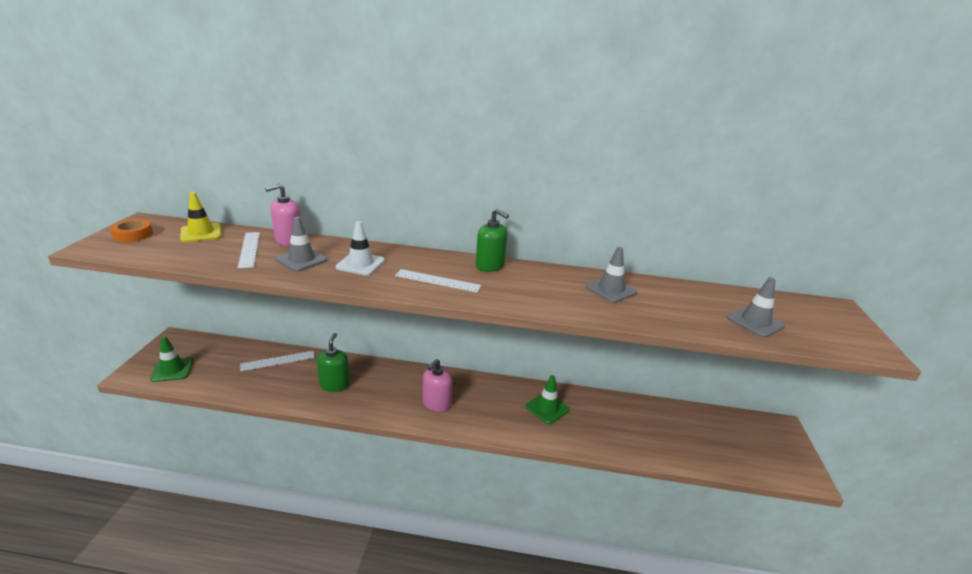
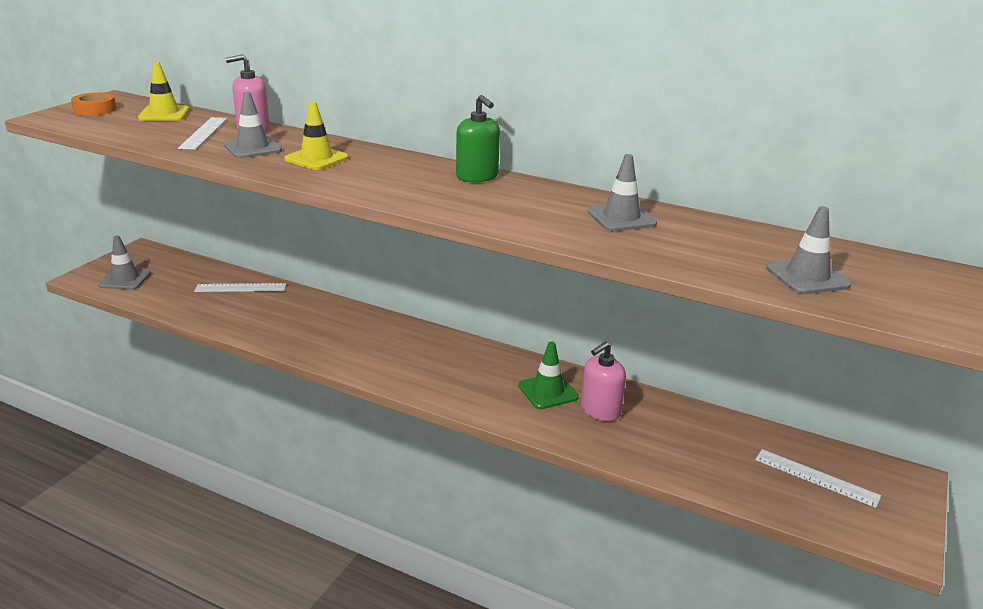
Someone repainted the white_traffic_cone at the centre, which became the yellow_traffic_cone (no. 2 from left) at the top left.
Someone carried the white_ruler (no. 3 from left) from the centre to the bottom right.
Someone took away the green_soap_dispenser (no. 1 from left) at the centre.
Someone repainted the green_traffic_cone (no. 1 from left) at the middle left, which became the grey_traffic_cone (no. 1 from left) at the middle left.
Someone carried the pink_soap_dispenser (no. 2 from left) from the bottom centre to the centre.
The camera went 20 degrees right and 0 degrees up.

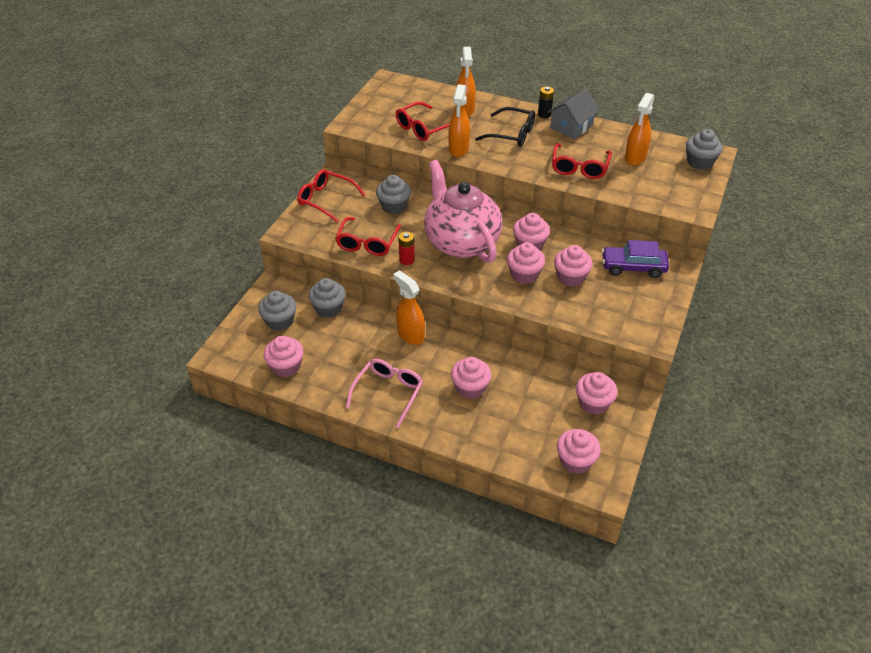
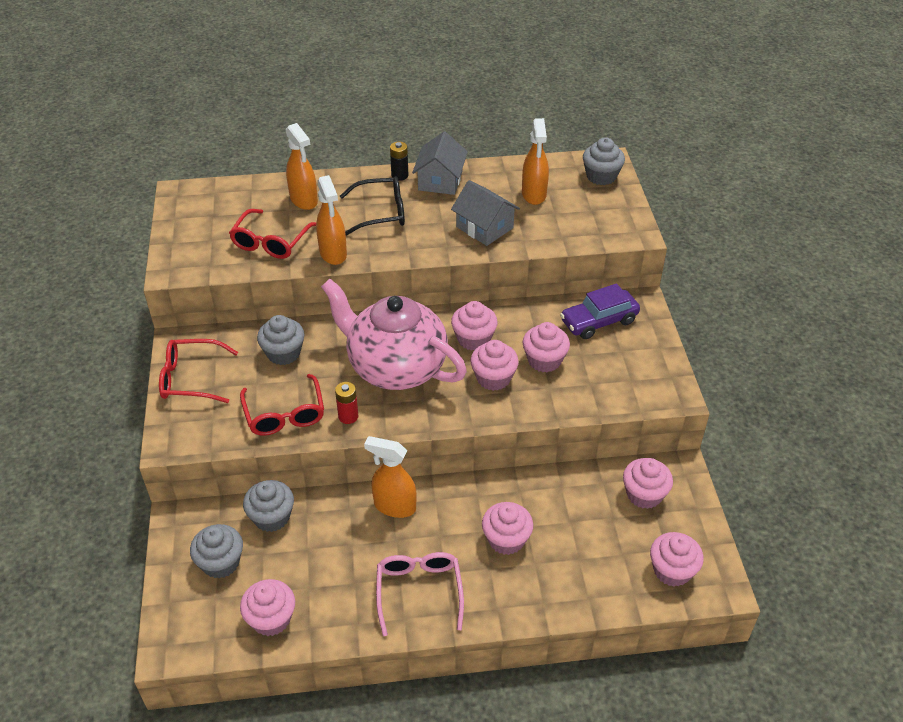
Someone swapped the red_glasses (no. 4 from left) at the top right for the grey_house (no. 2 from left) at the top centre.
The camera went 30 degrees left and 0 degrees up.

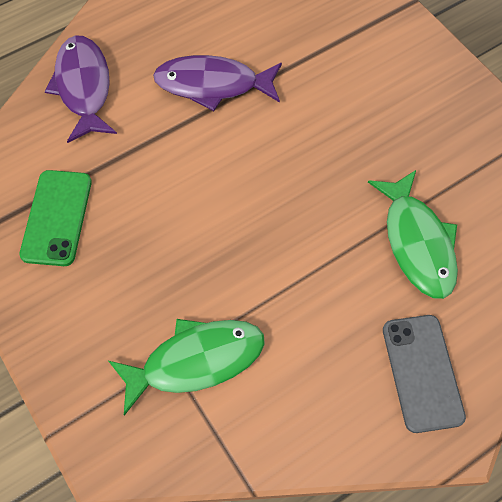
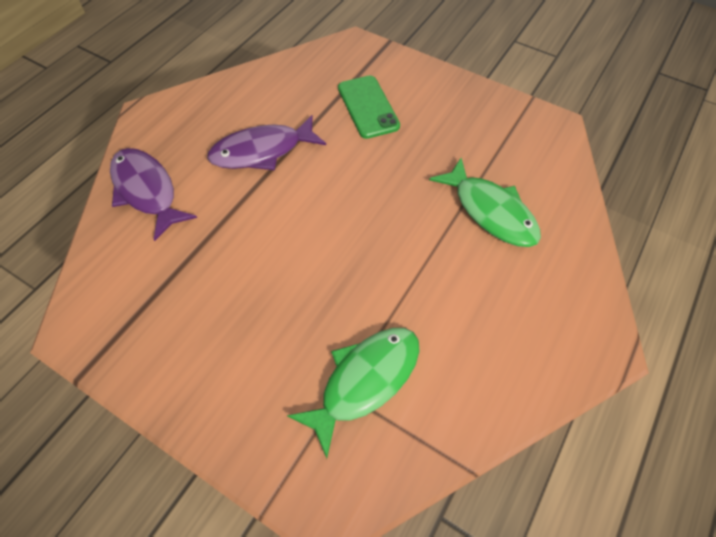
Someone carried the green_phone from the middle left to the top centre.
Someone took away the grey_phone at the bottom right.
The camera went 25 degrees left and 5 degrees down.

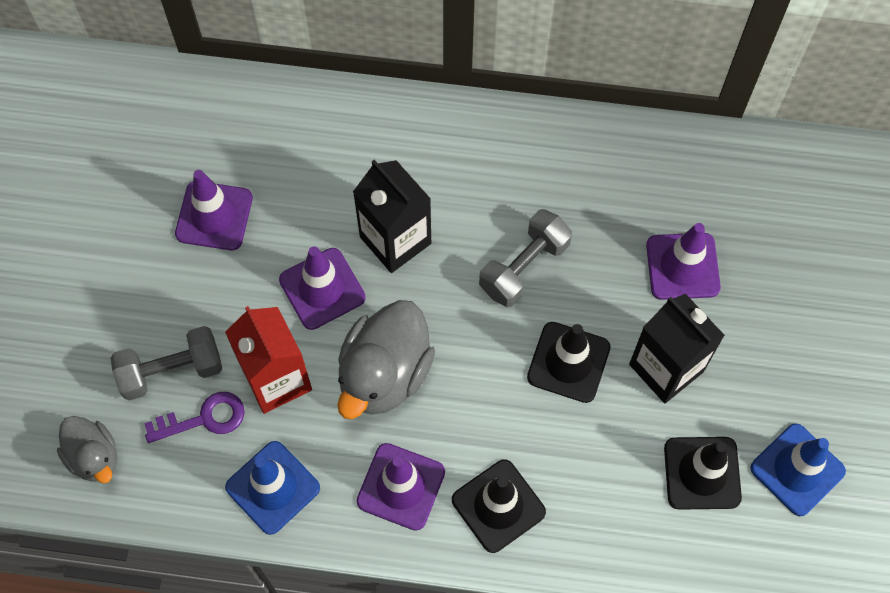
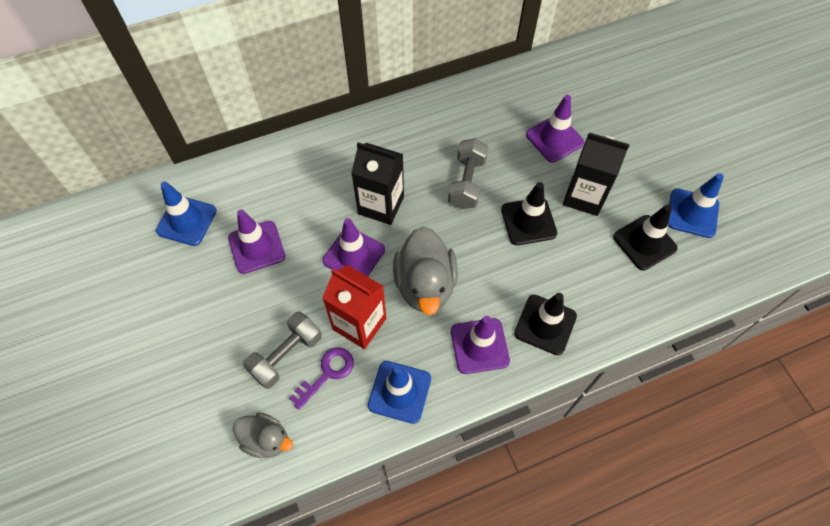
Someone put down the blue_traffic_cone (no. 1 from left) at the middle left.
The camera went 30 degrees left and 5 degrees down.

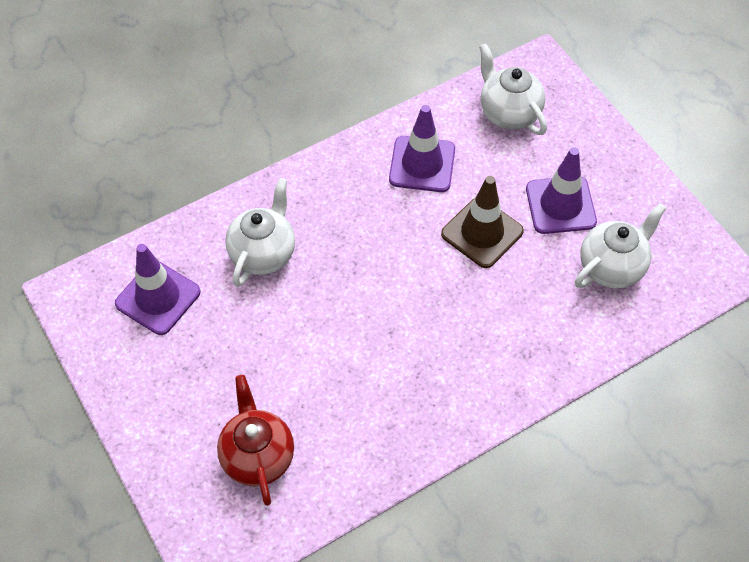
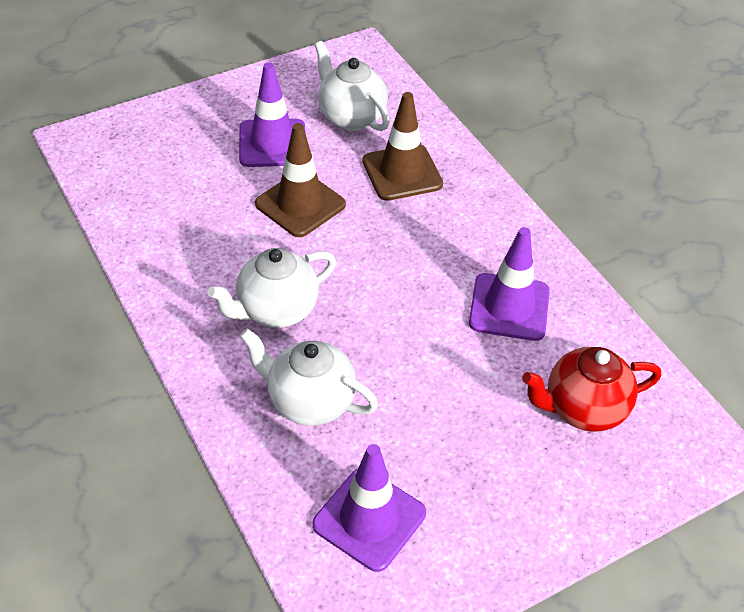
Someone carried the white_teapot (no. 2 from left in the first image) from the top right to the centre.
Someone carried the purple_traffic_cone (no. 2 from left in the first image) from the top centre to the middle right.
Someone put down the brown_traffic_cone (no. 2 from left) at the top centre.
The camera went 90 degrees left and 10 degrees down.

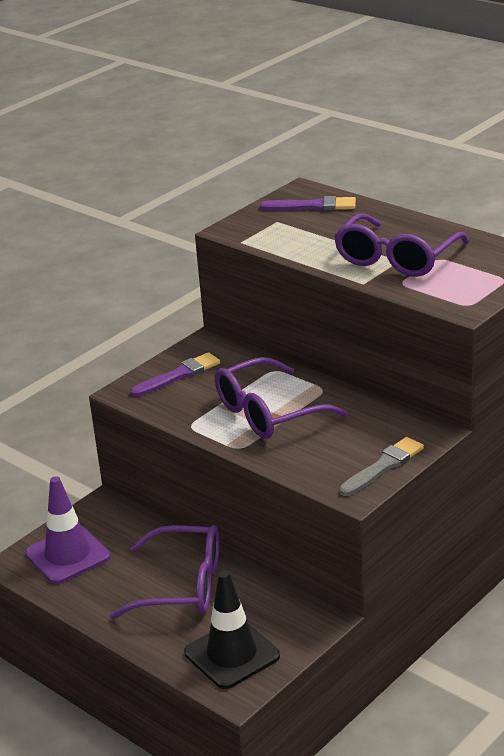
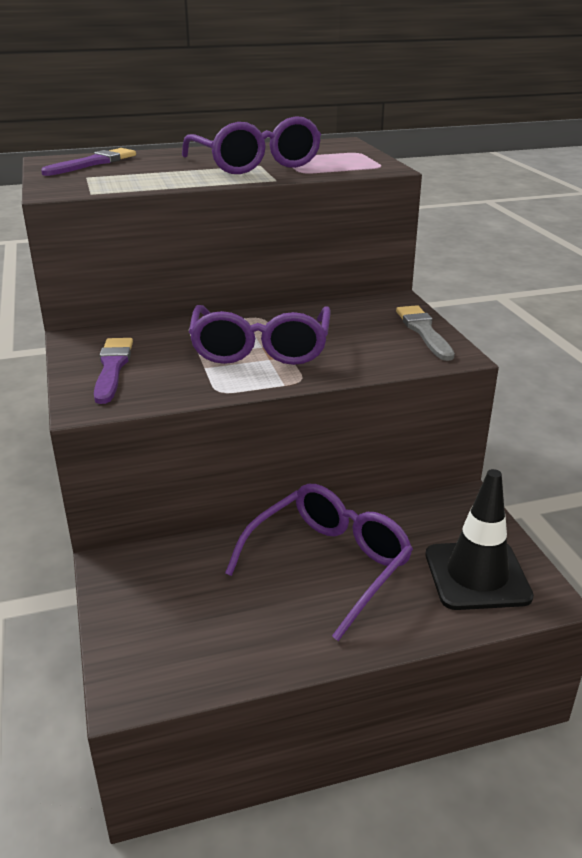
Someone took away the purple_traffic_cone at the bottom left.
The camera went 60 degrees left and 0 degrees up.

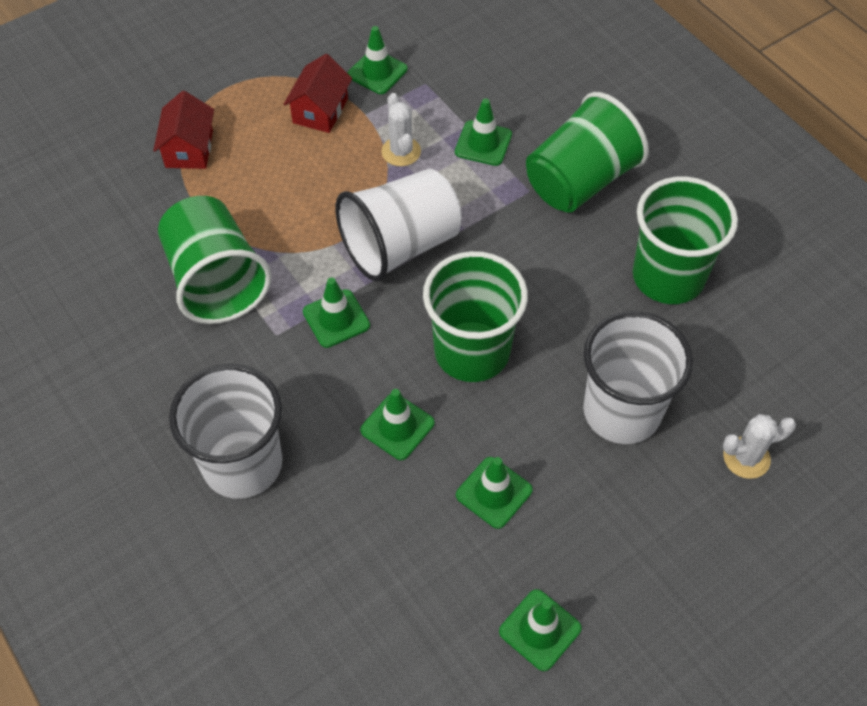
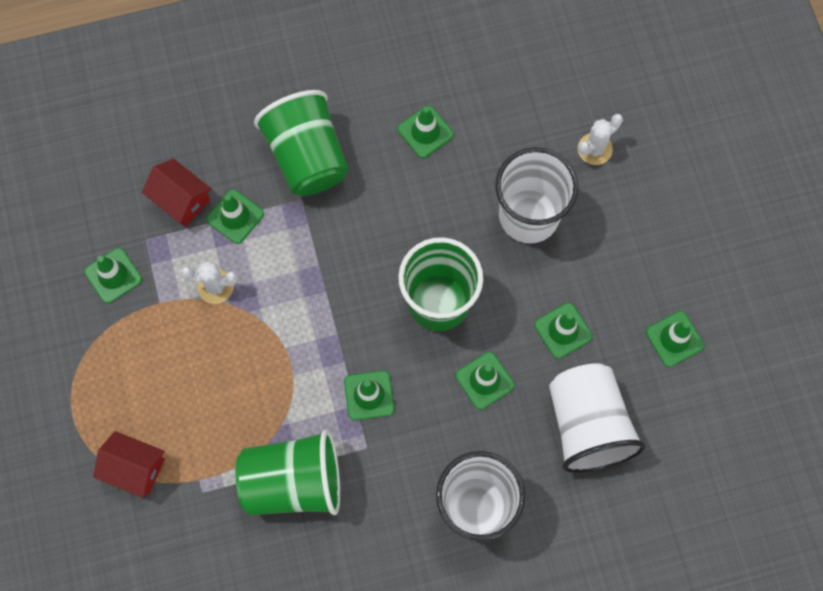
Someone carried the red_house (no. 2 from left) from the top centre to the top left.
Someone carried the white_cup (no. 2 from left in the first image) from the top centre to the bottom right.
Someone swapped the green_cup (no. 4 from left) at the middle right for the green_traffic_cone (no. 4 from left) at the top centre.
Someone rotated the white_cactus (no. 2 from left) at the middle right by 45 degrees clockwise.
The camera went 70 degrees left and 15 degrees up.

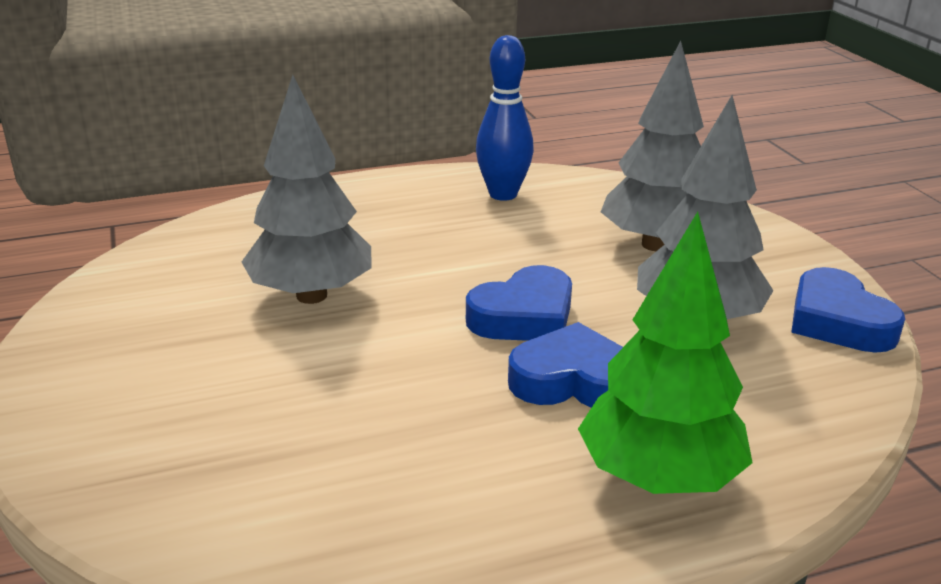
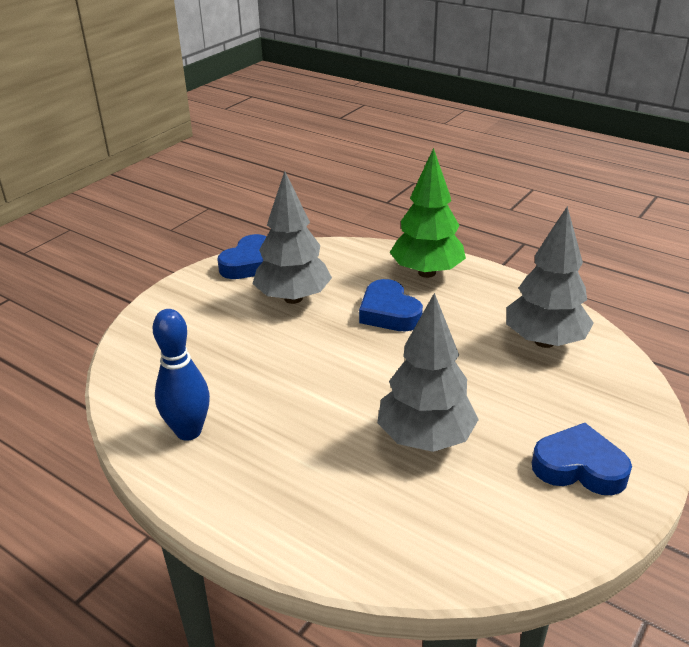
Someone carried the grey_tree (no. 2 from left in the first image) from the top right to the middle right.
Someone carried the blue_heart (no. 1 from left in the first image) from the centre to the bottom right.
The camera went 125 degrees left and 5 degrees up.

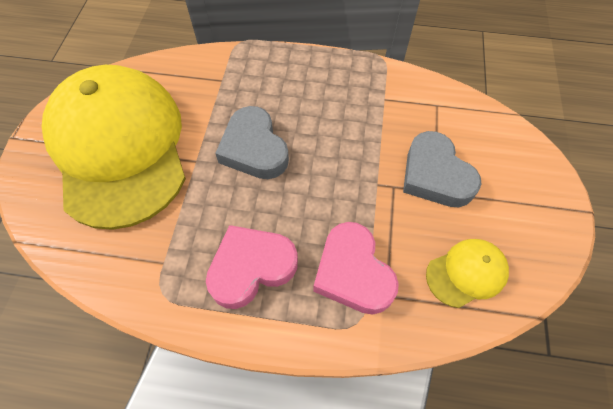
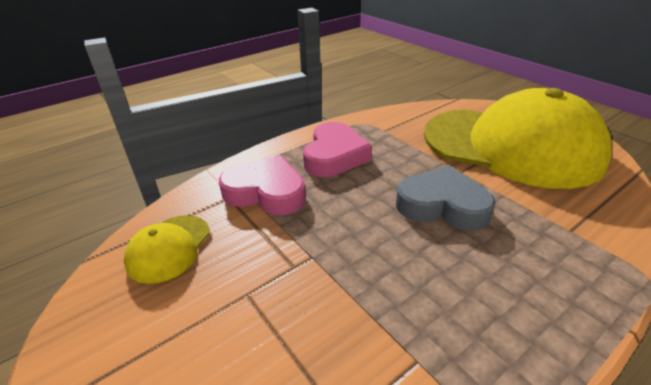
Someone took away the grey_heart (no. 2 from left) at the middle right.
The camera went 135 degrees right and 25 degrees down.

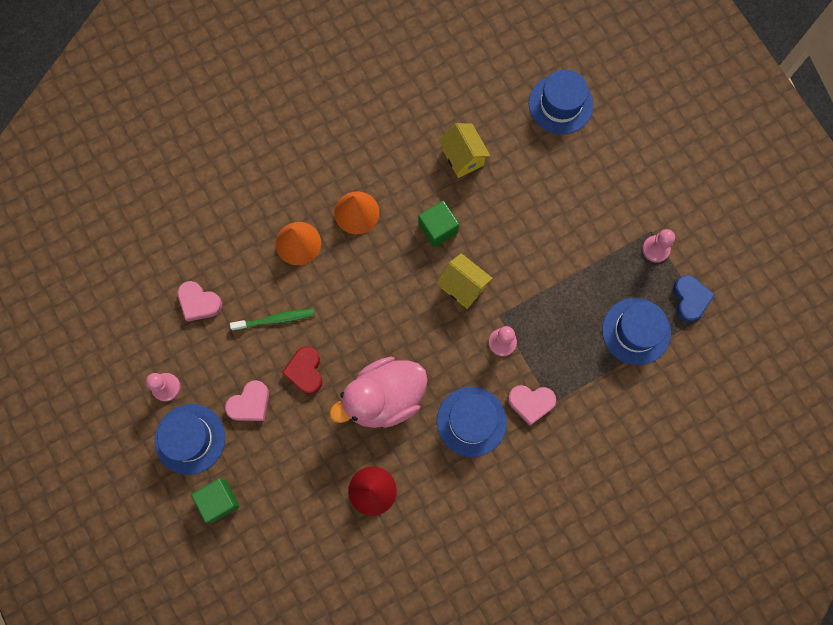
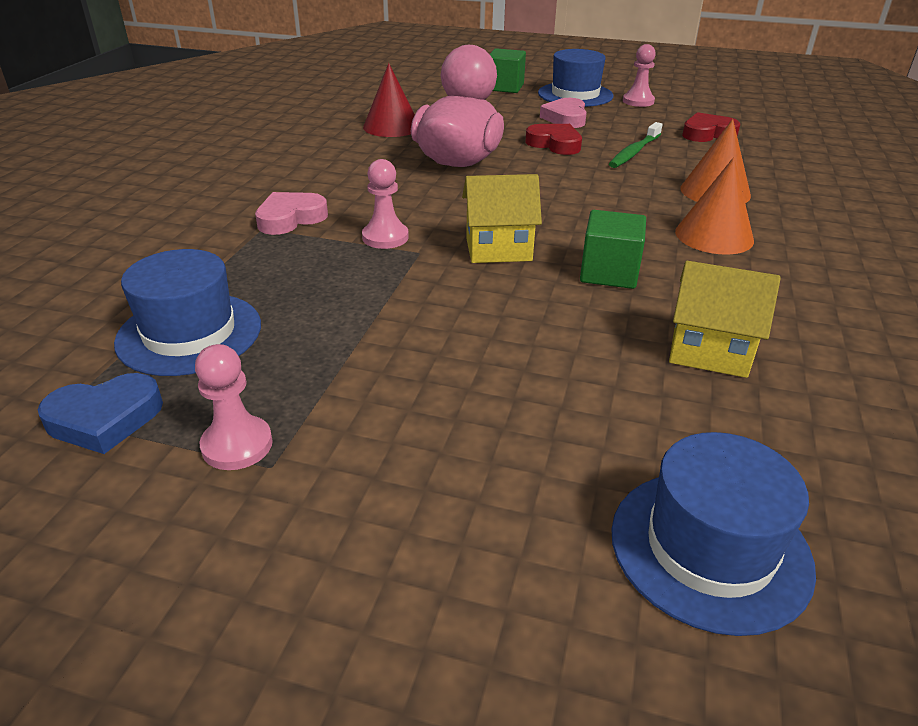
Someone rotated the blue_heart at the middle right by 60 degrees counterclockwise.
Someone repainted the pink_heart (no. 1 from left) at the middle left, which became the red_heart (no. 2 from left) at the top right.
Someone took away the blue_hat (no. 2 from left) at the bottom centre.
The camera went 135 degrees right and 40 degrees down.

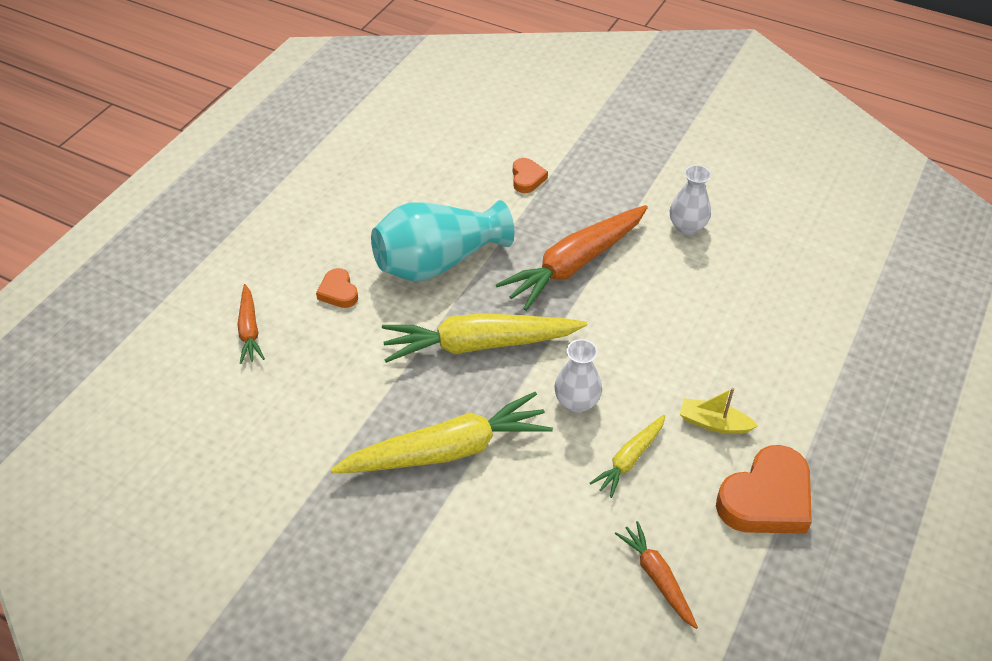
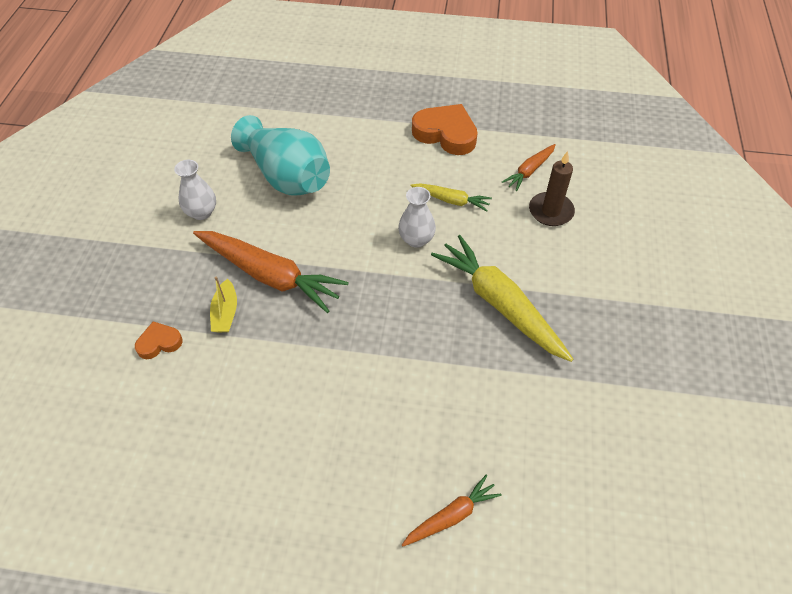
Someone carried the turquoise_vase from the centre to the top centre.
Someone took away the orange_heart (no. 1 from left) at the centre.
Someone took away the yellow_carrot (no. 2 from left) at the centre.
Someone carried the yellow_boat from the middle right to the middle left.
Someone put down the brown_candle at the top right.
The camera went 110 degrees left and 5 degrees up.

